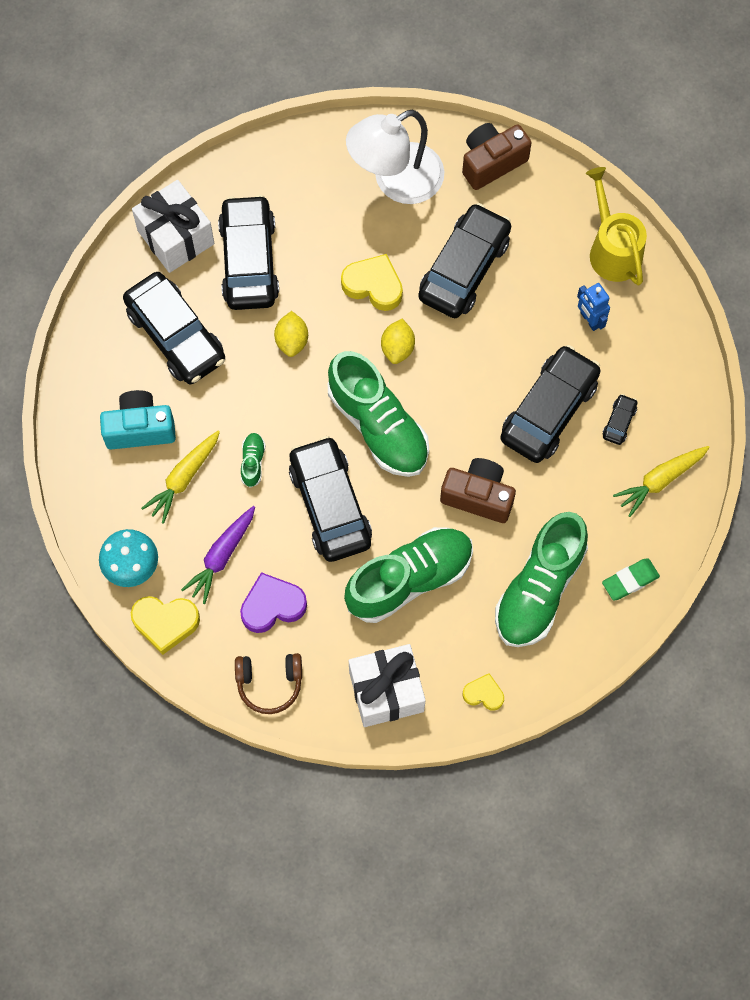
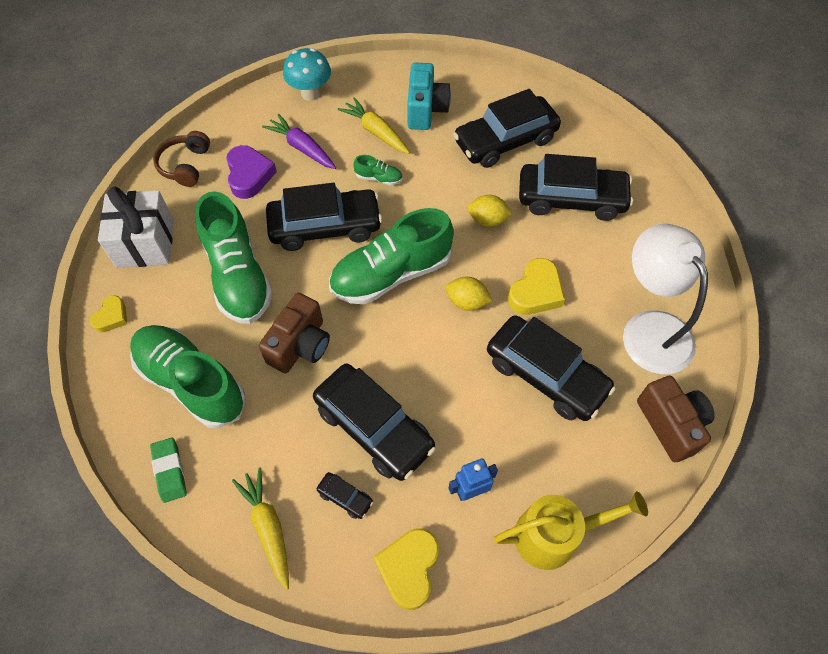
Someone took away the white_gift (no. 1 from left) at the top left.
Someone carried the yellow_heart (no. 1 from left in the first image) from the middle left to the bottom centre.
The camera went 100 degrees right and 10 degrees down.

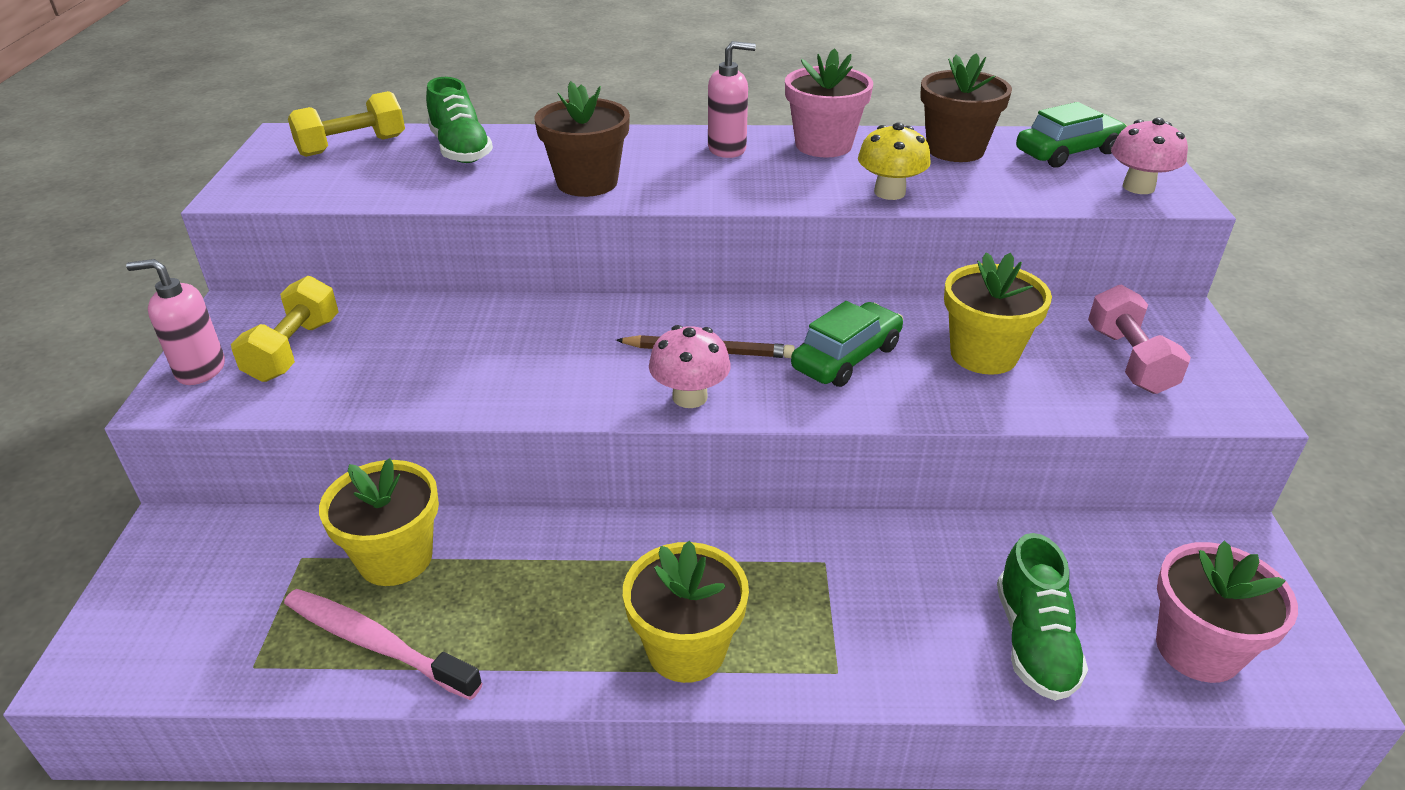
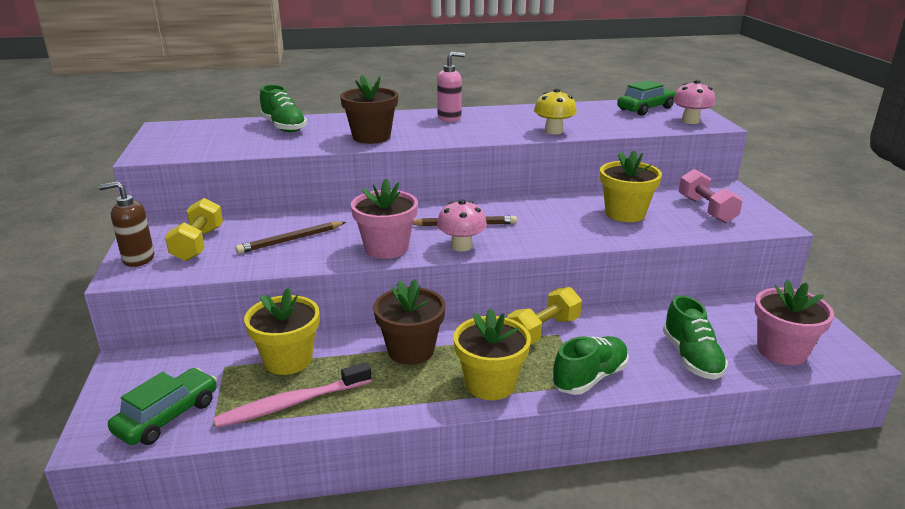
Someone carried the pink_flower_pot (no. 1 from left) from the top centre to the centre.
Someone carried the brown_flower_pot (no. 2 from left) from the top right to the centre.
Someone carried the yellow_dumbbell (no. 2 from left) from the top left to the centre.
Someone repainted the pink_soap_dispenser (no. 1 from left) at the middle left, which became the brown_soap_dispenser at the middle left.
Someone carried the green_car (no. 1 from left) from the centre to the bottom left.
Someone rotated the pink_toothbrush at the bottom left by 45 degrees counterclockwise.
Someone put down the brown_pencil (no. 1 from left) at the middle left.
Someone put down the green_shoe (no. 2 from left) at the bottom centre.
The camera went 10 degrees left and 10 degrees down.

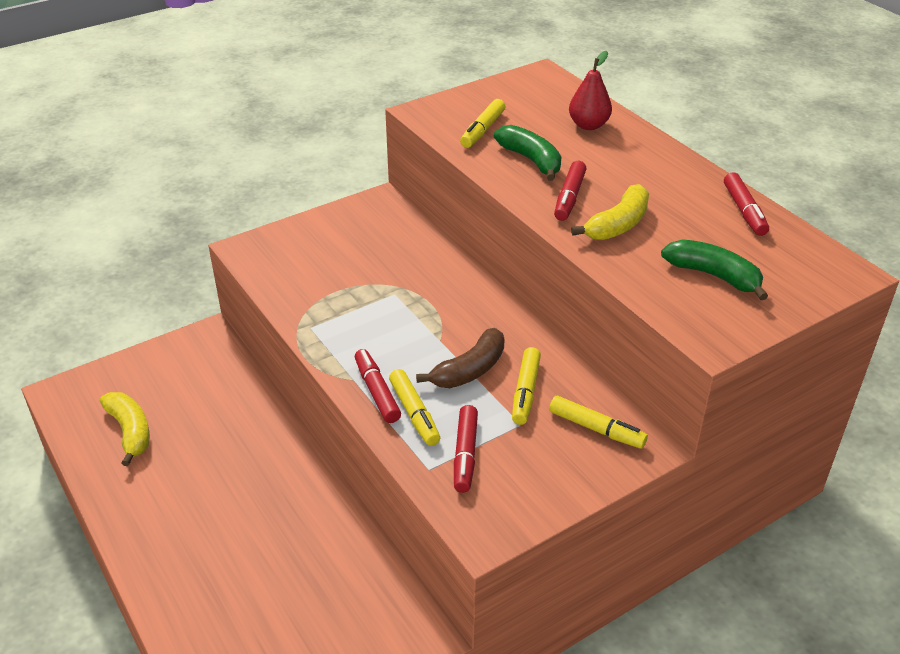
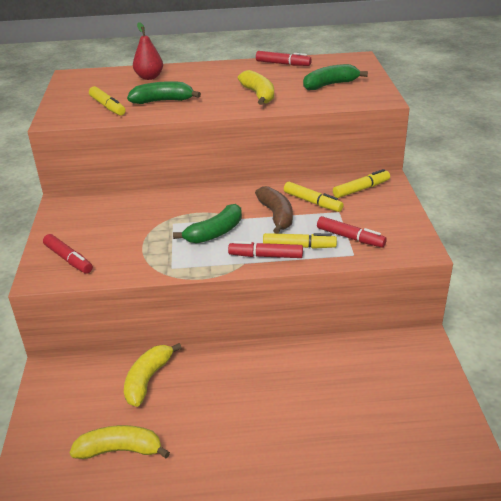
Someone carried the red_marker (no. 3 from left in the first image) from the top centre to the middle left.
Someone put down the green_banana (no. 2 from left) at the centre.
Someone put down the yellow_banana (no. 2 from left) at the bottom left.
The camera went 60 degrees left and 5 degrees down.

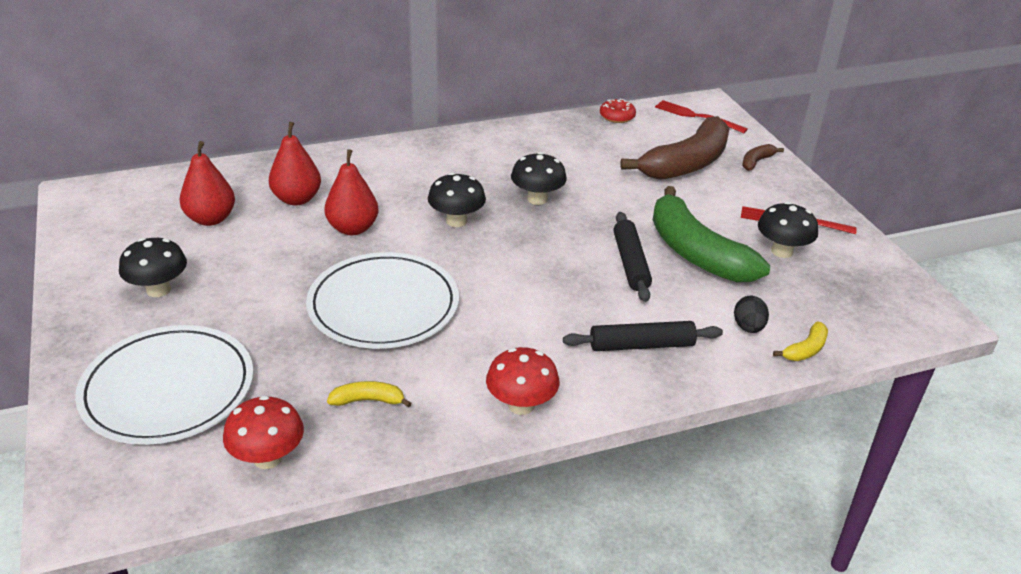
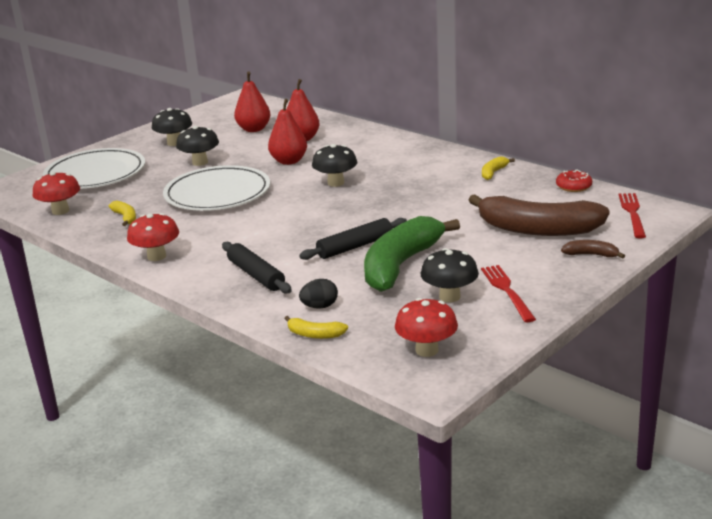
Someone carried the black_mushroom (no. 3 from left in the first image) from the top centre to the top left.
Someone put down the yellow_banana (no. 3 from left) at the top right.
Someone put down the red_mushroom (no. 3 from left) at the centre.
The camera went 65 degrees right and 10 degrees down.

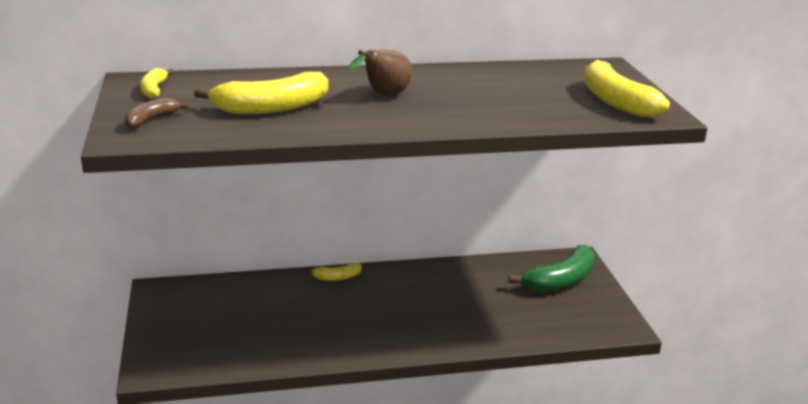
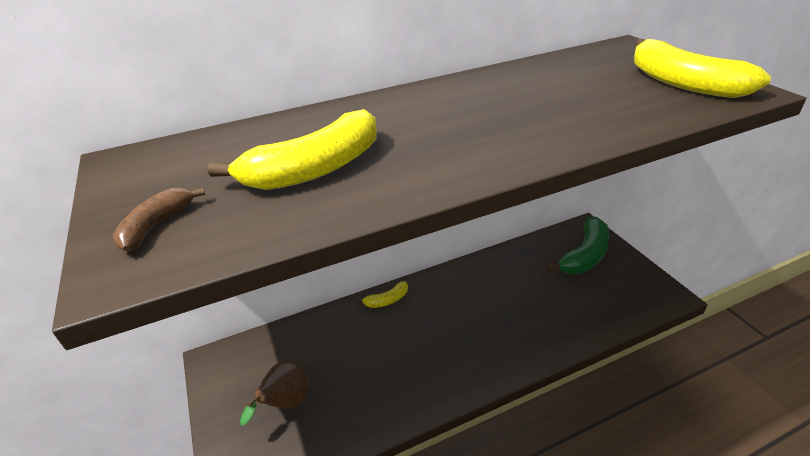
Someone carried the brown_pear from the top centre to the bottom centre.
Someone took away the yellow_banana (no. 1 from left) at the top left.
The camera went 10 degrees left and 10 degrees up.

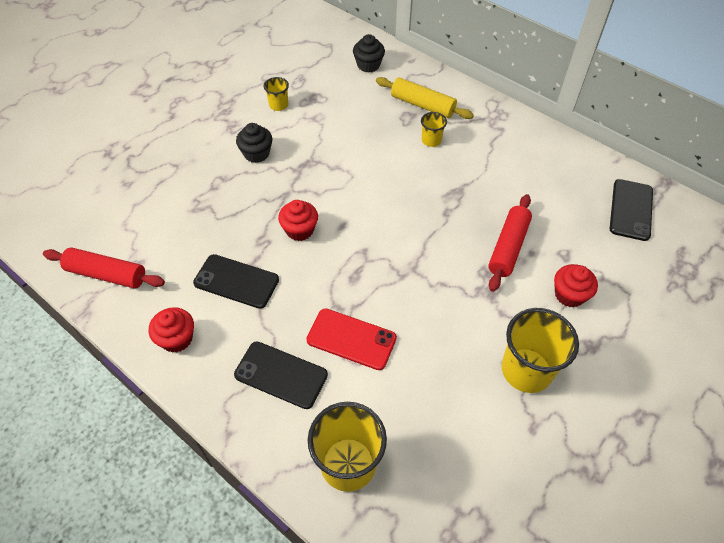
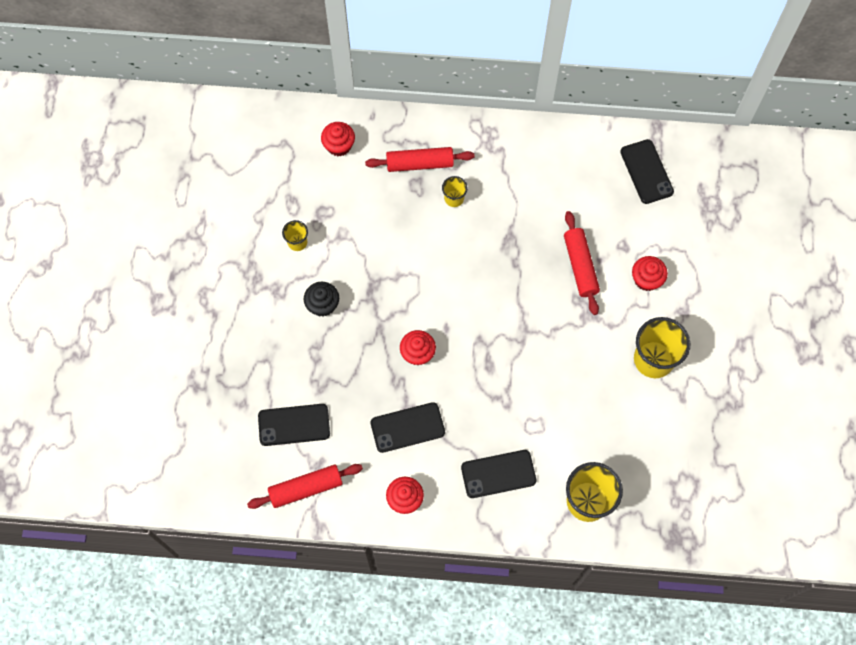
Someone repainted the black_cupcake (no. 2 from left) at the top centre, which became the red_cupcake (no. 1 from left) at the top centre.
Someone repainted the yellow_rolling_pin at the top centre, which became the red_rolling_pin (no. 2 from left) at the top centre.
Someone took away the red_phone at the centre.
Someone put down the black_phone (no. 1 from left) at the centre.
The camera went 35 degrees left and 15 degrees up.

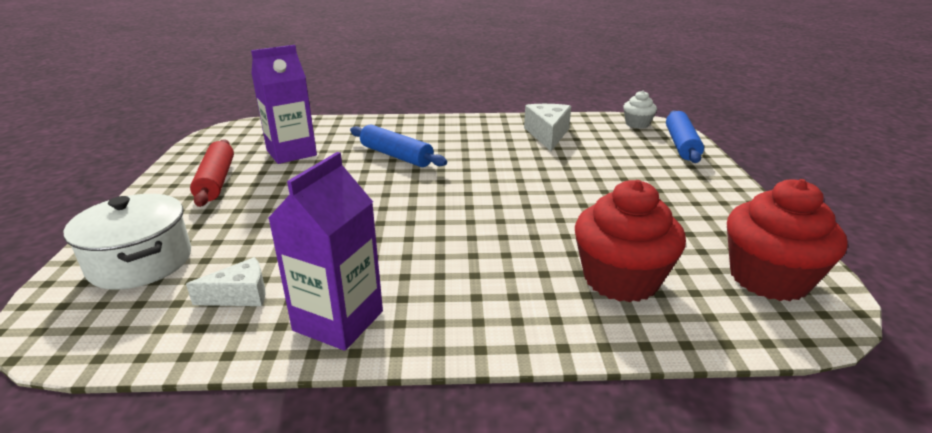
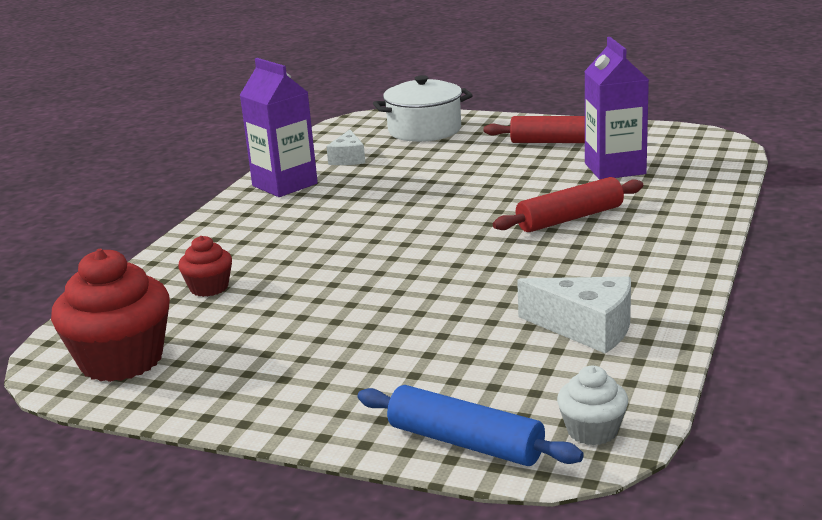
Someone repainted the blue_rolling_pin (no. 1 from left) at the centre, which became the red_rolling_pin (no. 2 from left) at the middle right.
Someone scaled the red_cupcake (no. 1 from left in the first image) at the middle right by 0.52.
The camera went 115 degrees right and 5 degrees down.

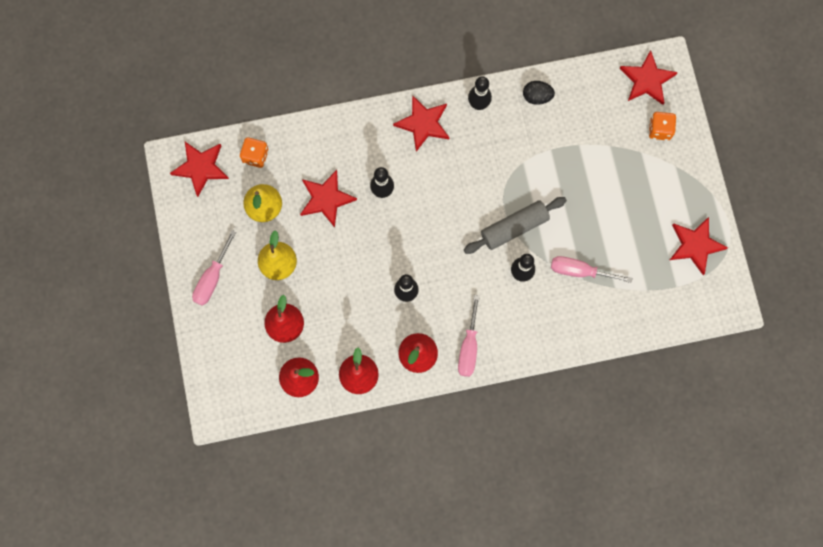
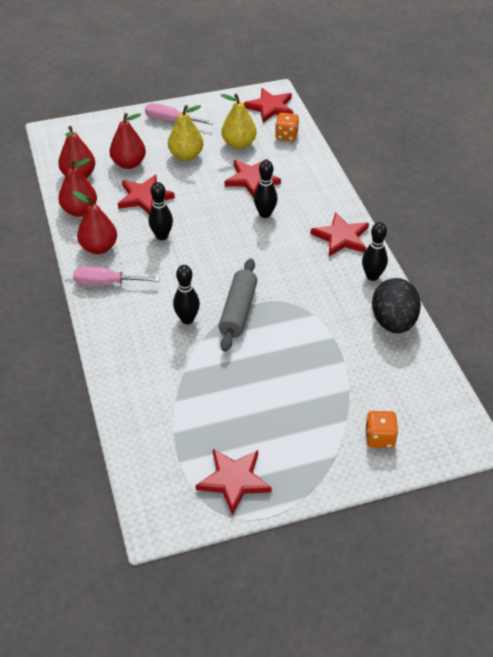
Someone carried the red_star (no. 4 from left in the first image) from the top right to the top left.
Someone scaled the black_egg at the top centre by 1.78.
Someone rotated the grey_rolling_pin at the centre by 45 degrees clockwise.
Someone took away the pink_screwdriver (no. 3 from left) at the middle right.
The camera went 85 degrees right and 30 degrees down.

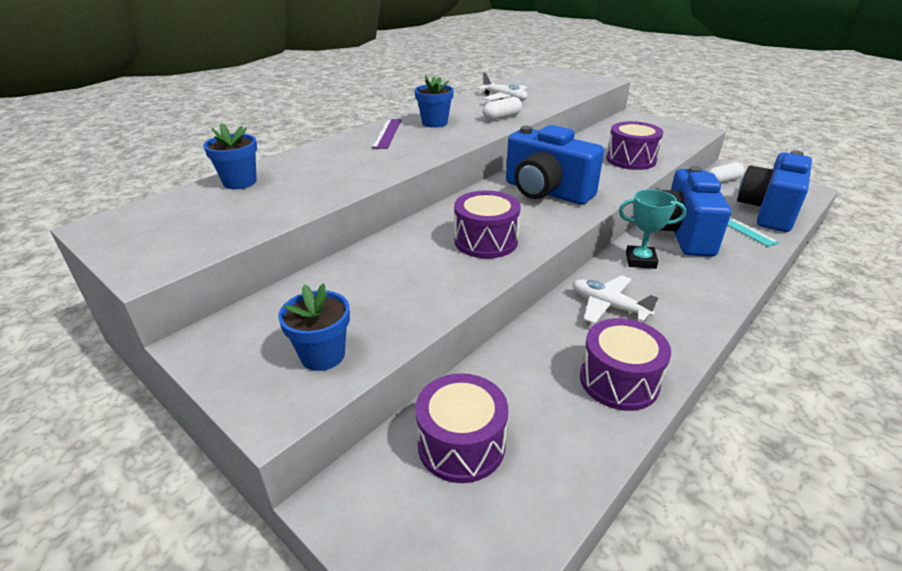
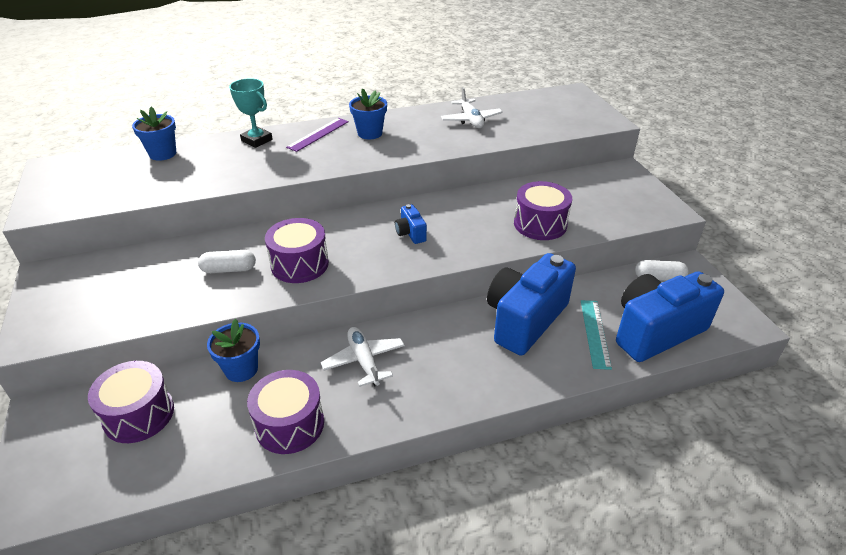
Someone carried the white_capsule (no. 1 from left) from the top centre to the middle left.
Someone scaled the blue_camera (no. 1 from left) at the top centre by 0.43.
Someone carried the turquoise_trophy from the middle right to the top left.
Someone carried the blue_flower_pot (no. 2 from left) from the centre to the middle left.
The camera went 30 degrees right and 5 degrees up.

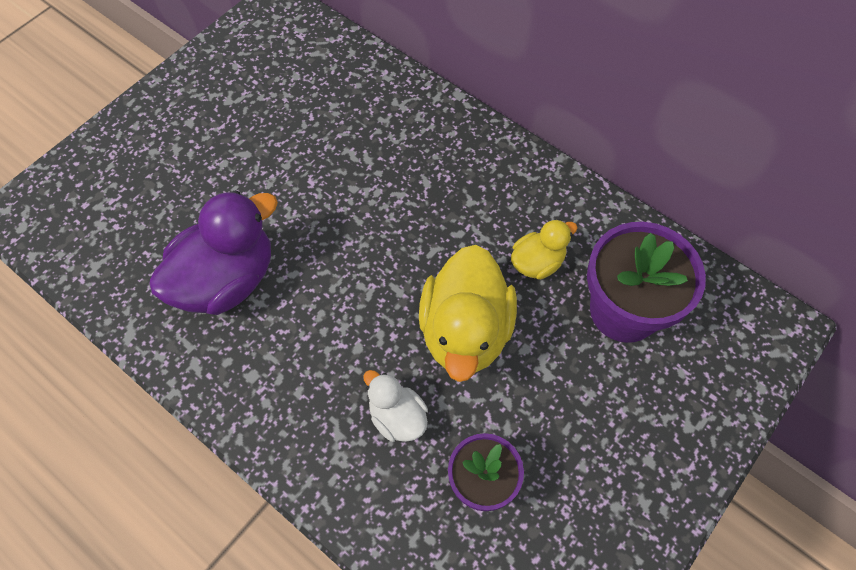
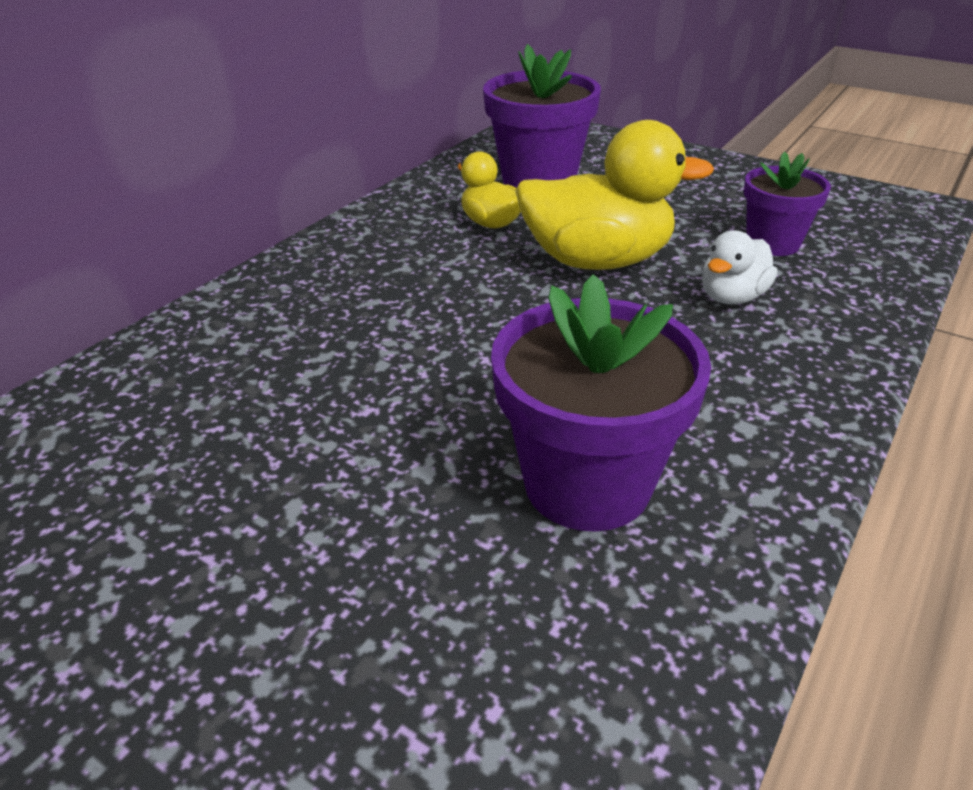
Someone swapped the purple_duck at the middle left for the purple_flower_pot (no. 2 from left) at the centre.
The camera went 95 degrees left and 25 degrees down.

